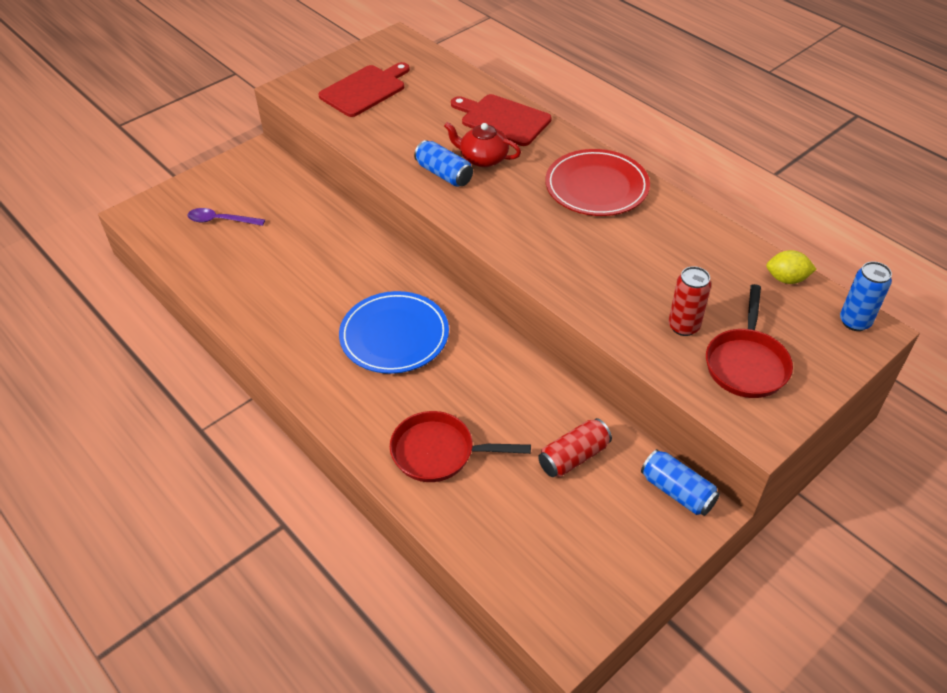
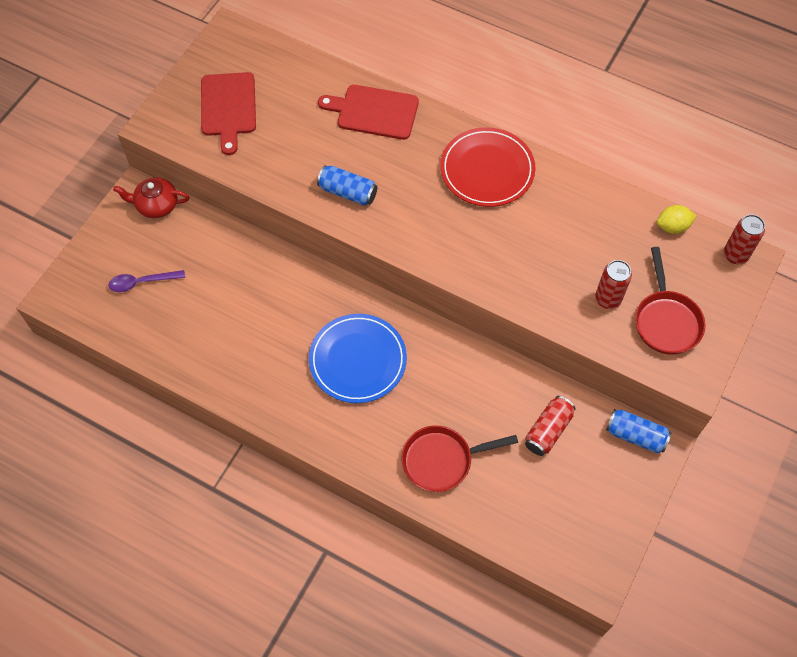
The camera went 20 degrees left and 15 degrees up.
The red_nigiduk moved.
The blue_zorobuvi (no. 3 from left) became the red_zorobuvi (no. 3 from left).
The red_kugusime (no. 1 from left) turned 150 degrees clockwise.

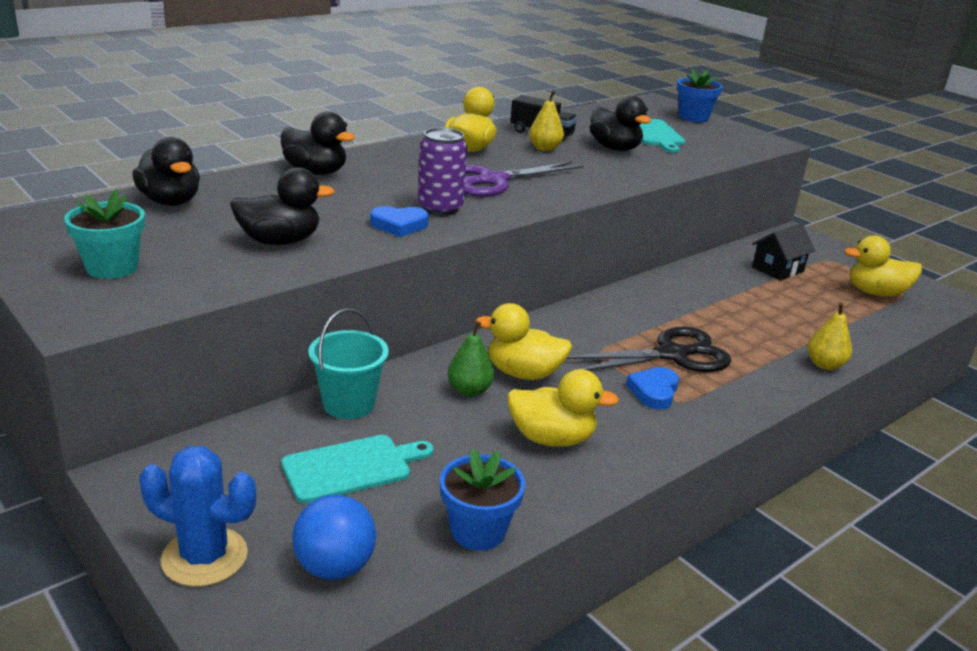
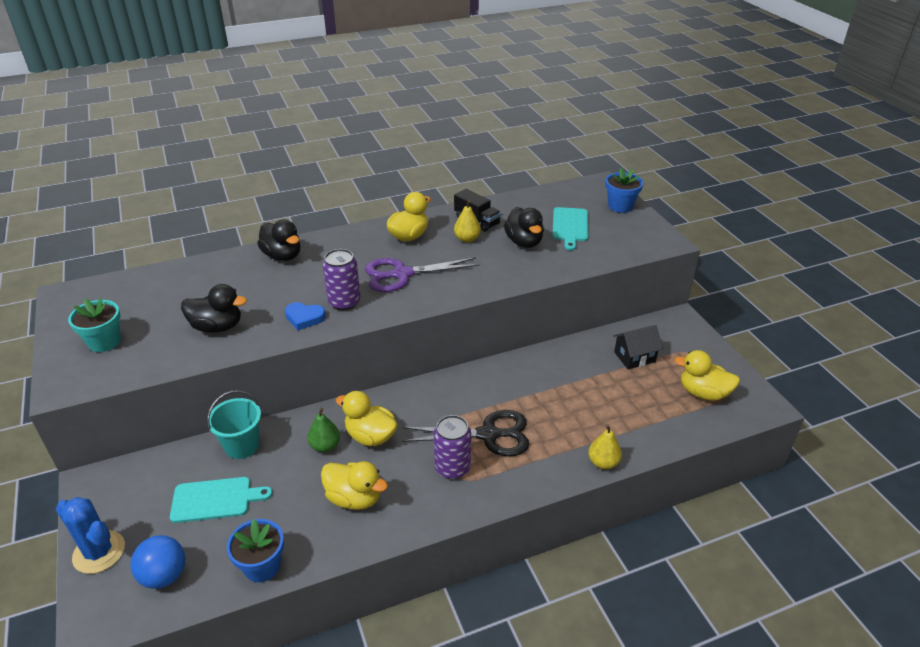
The camera went 20 degrees right and 10 degrees up.
The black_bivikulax (no. 1 from left) disappeared.
The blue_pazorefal (no. 2 from left) was replaced by the purple_zorobuvi (no. 2 from left).

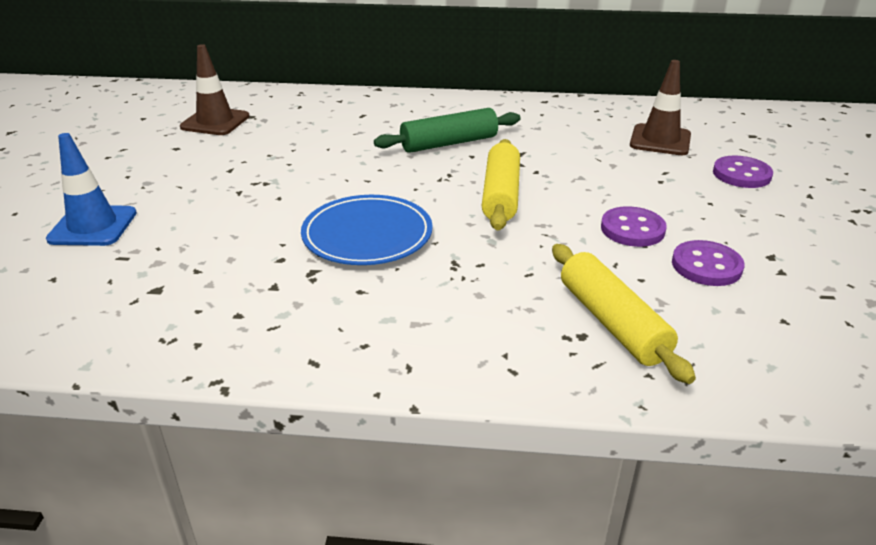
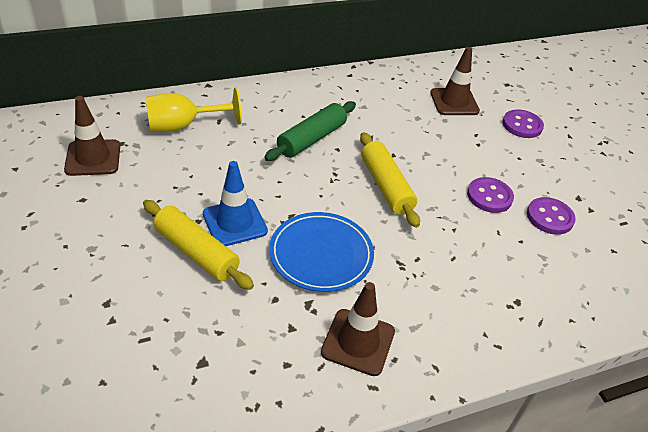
The camera went 30 degrees left and 10 degrees up.
The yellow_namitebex appeared.
The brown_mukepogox (no. 2 from left) appeared.
The blue_mukepogox moved.
The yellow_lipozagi (no. 2 from left in the first image) moved.

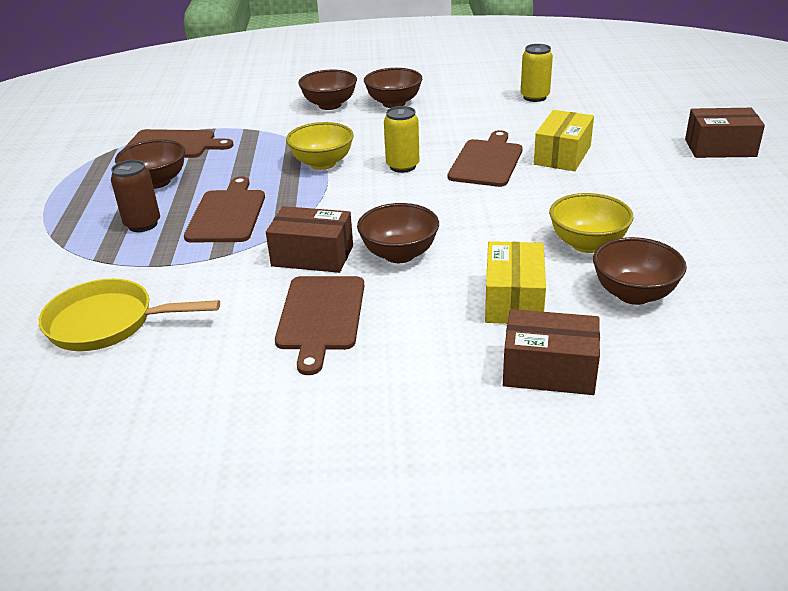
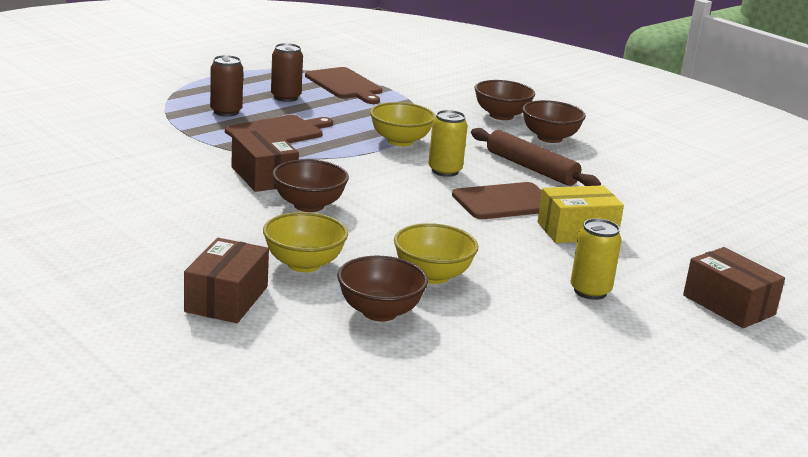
The camera went 45 degrees right and 10 degrees down.
The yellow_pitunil disappeared.
The brown_kugusime (no. 3 from left) disappeared.
The brown_lipozagi appeared.
The yellow_zorobuvi (no. 2 from left) moved.
The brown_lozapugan (no. 1 from left) was replaced by the brown_zorobuvi (no. 2 from left).
The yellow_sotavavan (no. 1 from left) was replaced by the yellow_lozapugan (no. 1 from left).
The brown_sotavavan (no. 2 from left in the first image) turned 45 degrees clockwise.

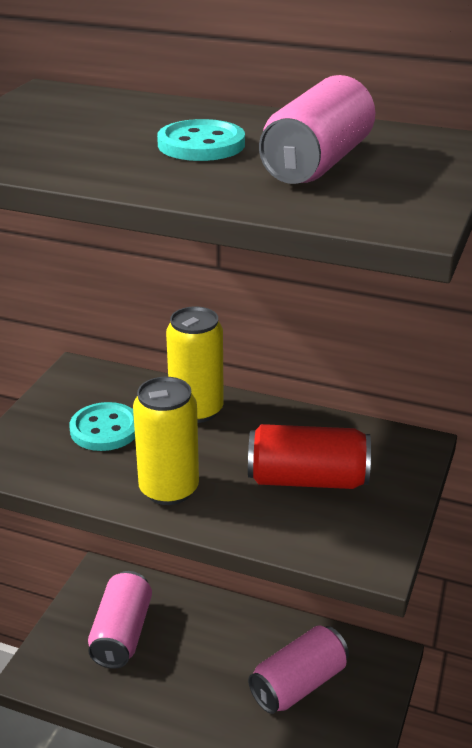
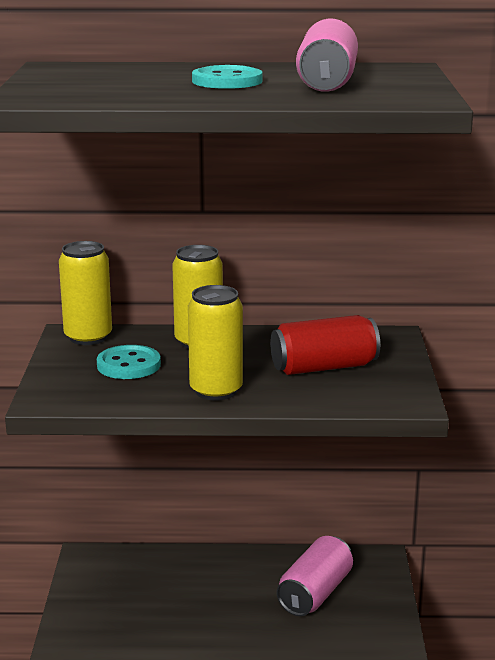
The camera went 20 degrees left and 10 degrees down.
The pink_zorobuvi (no. 1 from left) disappeared.
The yellow_zorobuvi (no. 1 from left) appeared.

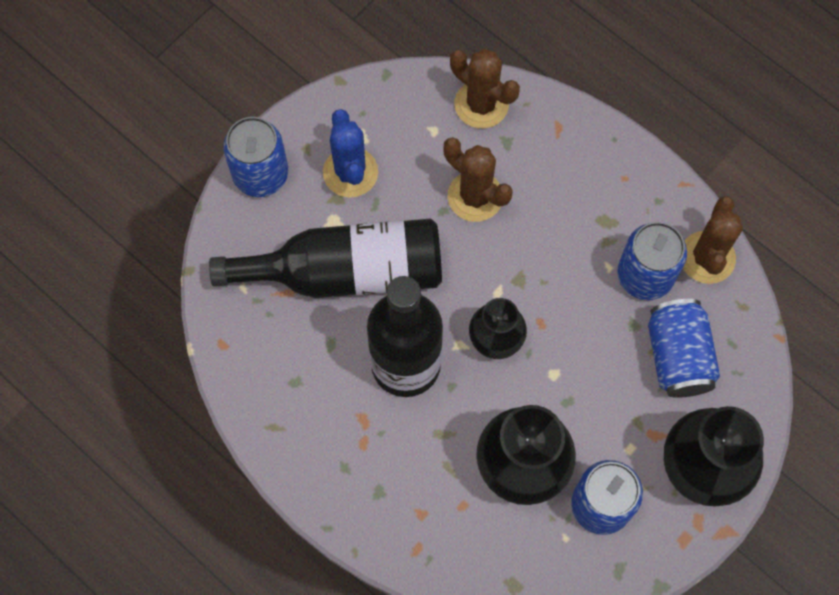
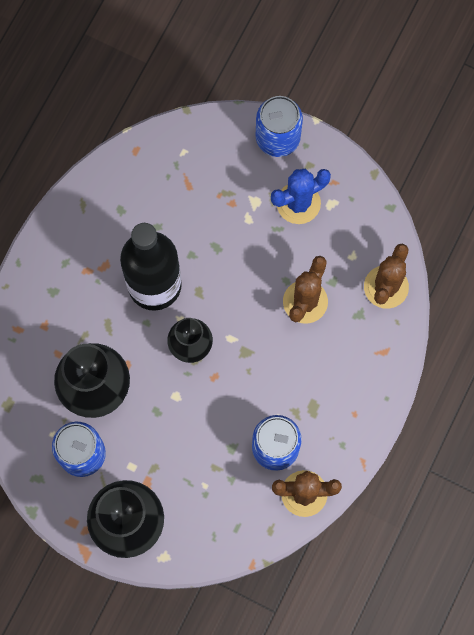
The camera went 75 degrees right and 5 degrees up.
The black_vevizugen (no. 1 from left) disappeared.
The blue_zorobuvi (no. 4 from left) disappeared.

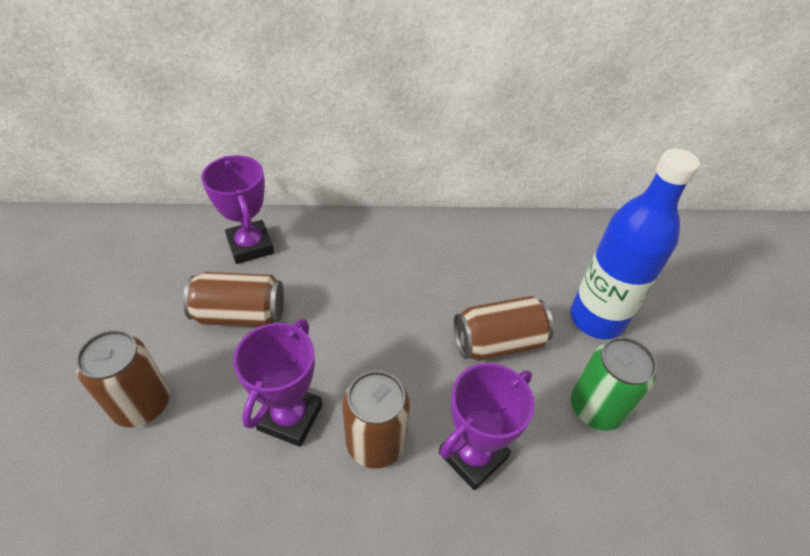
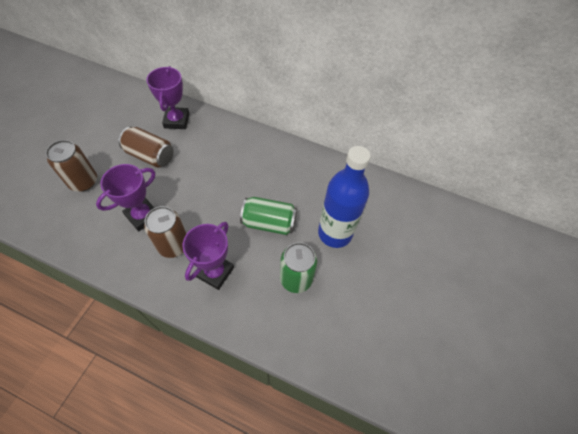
The camera went 25 degrees right and 10 degrees up.
The brown_zorobuvi (no. 4 from left) became the green_zorobuvi (no. 1 from left).
The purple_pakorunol (no. 3 from left) turned 45 degrees counterclockwise.

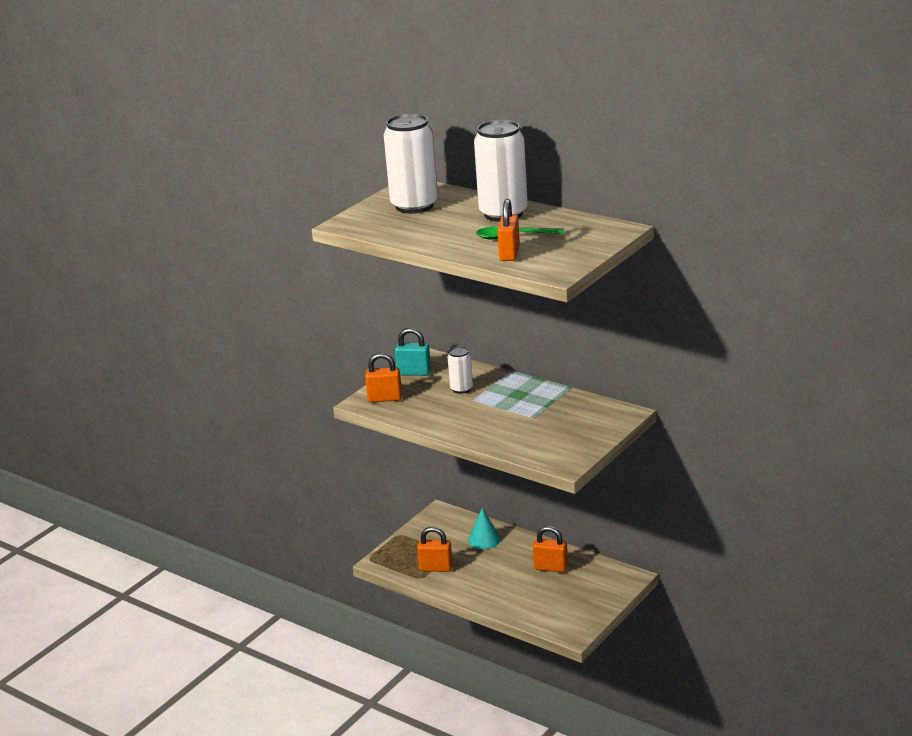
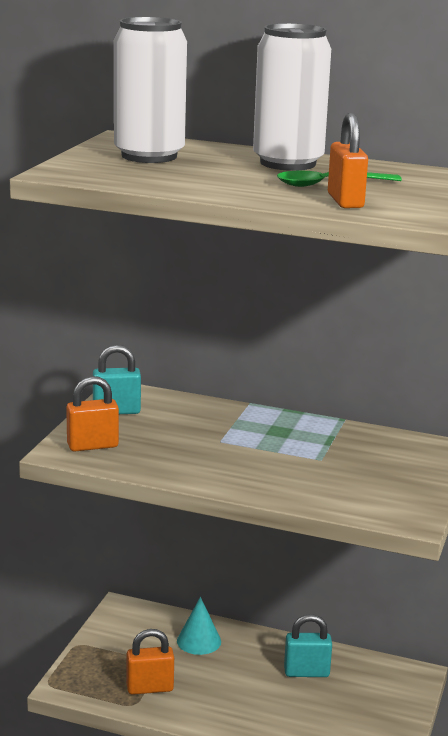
The camera went 20 degrees left and 5 degrees down.
The white_zorobuvi (no. 2 from left) disappeared.
The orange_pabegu (no. 4 from left) became the turquoise_pabegu (no. 2 from left).

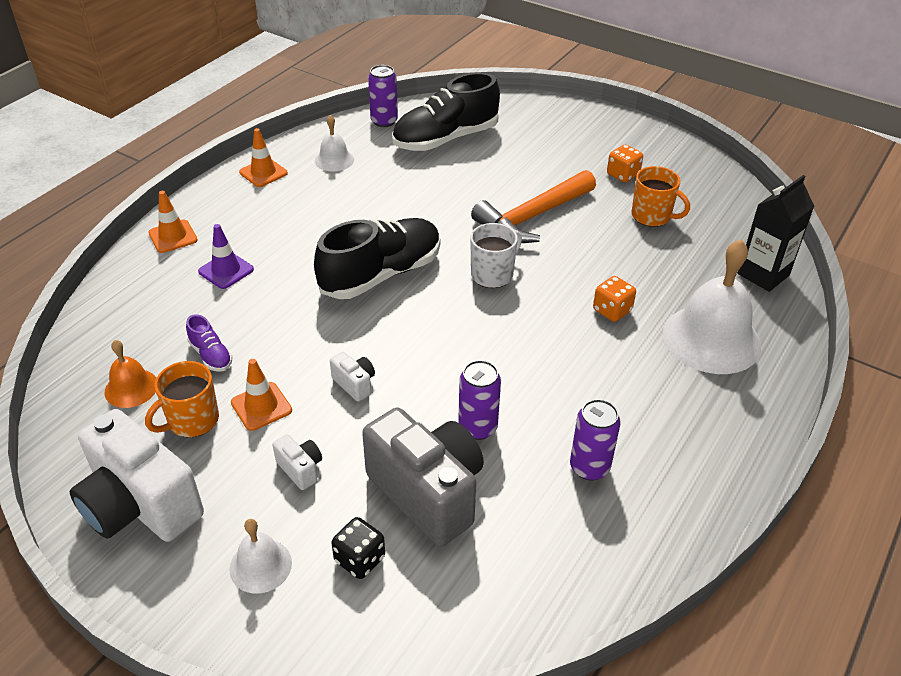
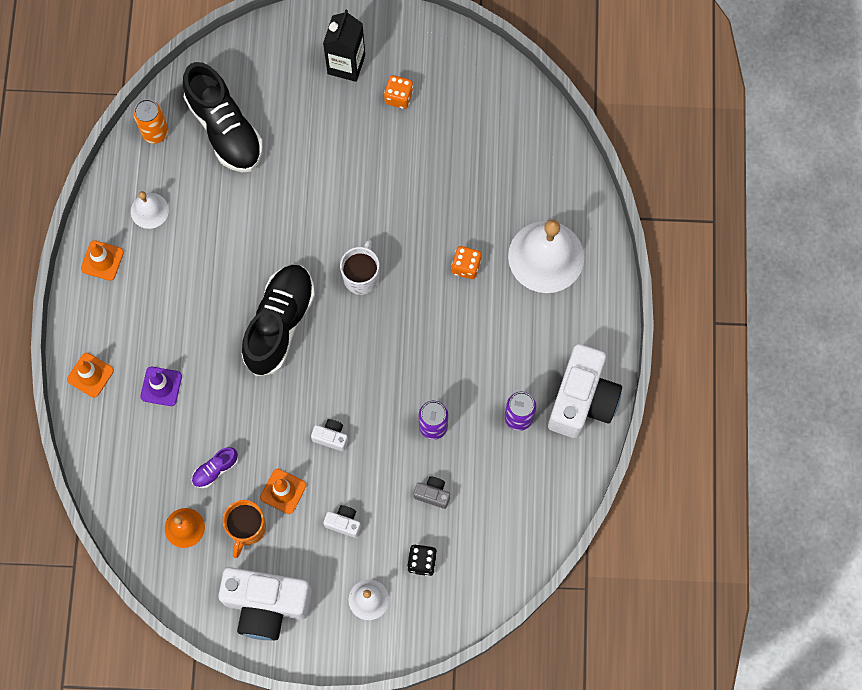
The camera went 30 degrees left and 30 degrees up.
The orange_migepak disappeared.
The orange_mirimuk (no. 2 from left) disappeared.
The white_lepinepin (no. 4 from left) appeared.
The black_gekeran moved.
The purple_zorobuvi (no. 1 from left) became the orange_zorobuvi.
The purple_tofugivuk turned 120 degrees clockwise.
The black_tofugivuk (no. 2 from left in the first image) turned 60 degrees counterclockwise.
The grey_lepinepin changed to 0.42 times the size.

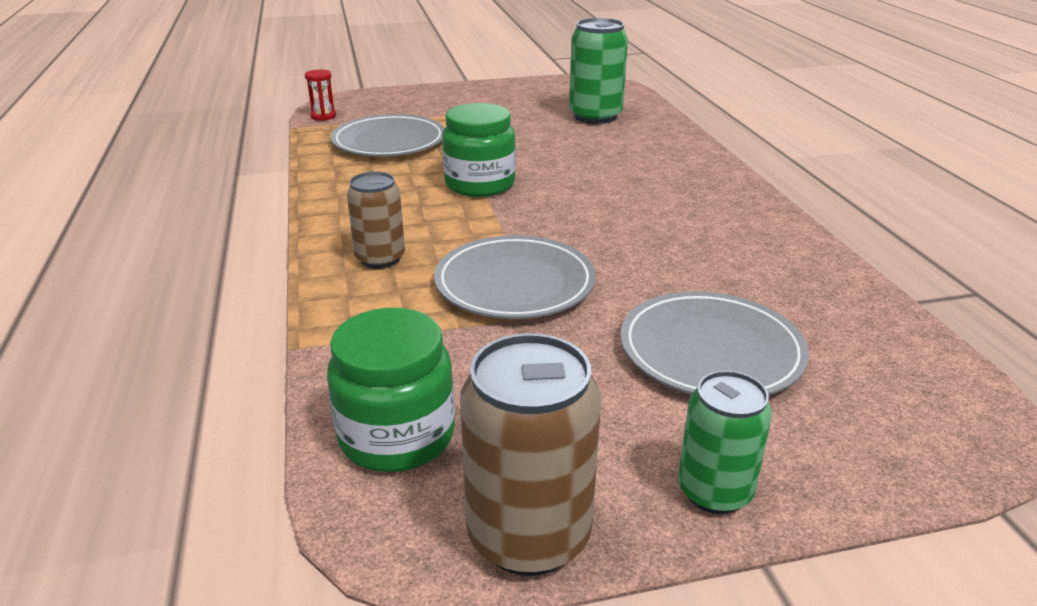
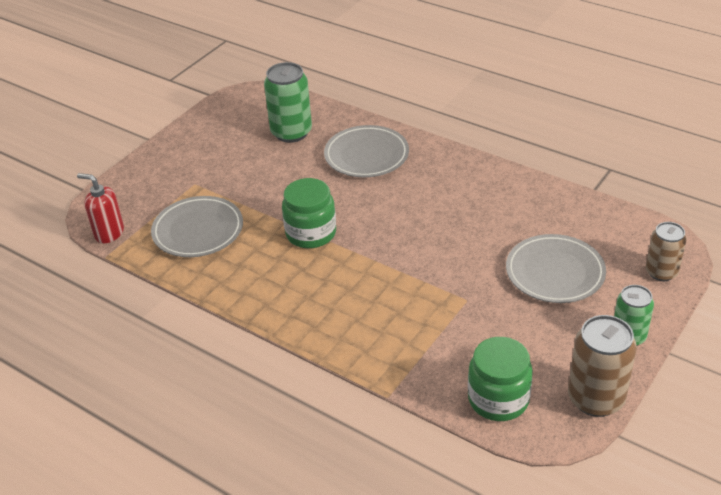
The camera went 40 degrees left and 10 degrees up.
The brown_zorobuvi (no. 1 from left in the first image) moved.
The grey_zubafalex (no. 2 from left) moved.
The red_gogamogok was replaced by the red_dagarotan.

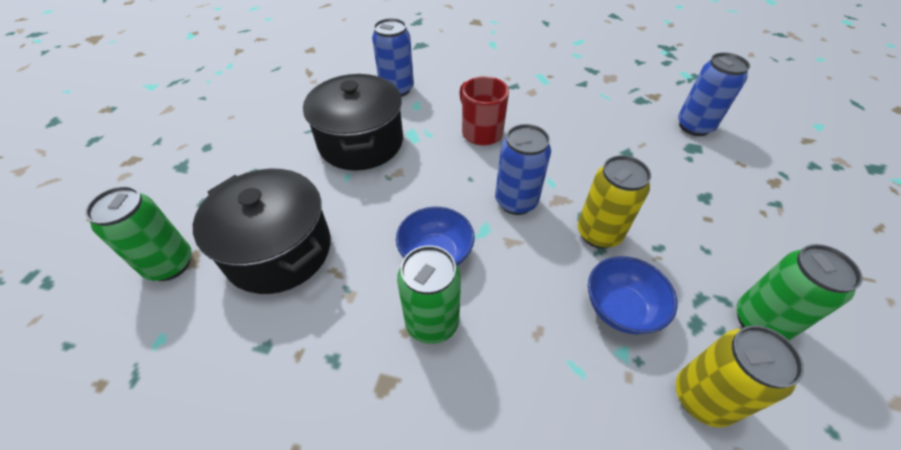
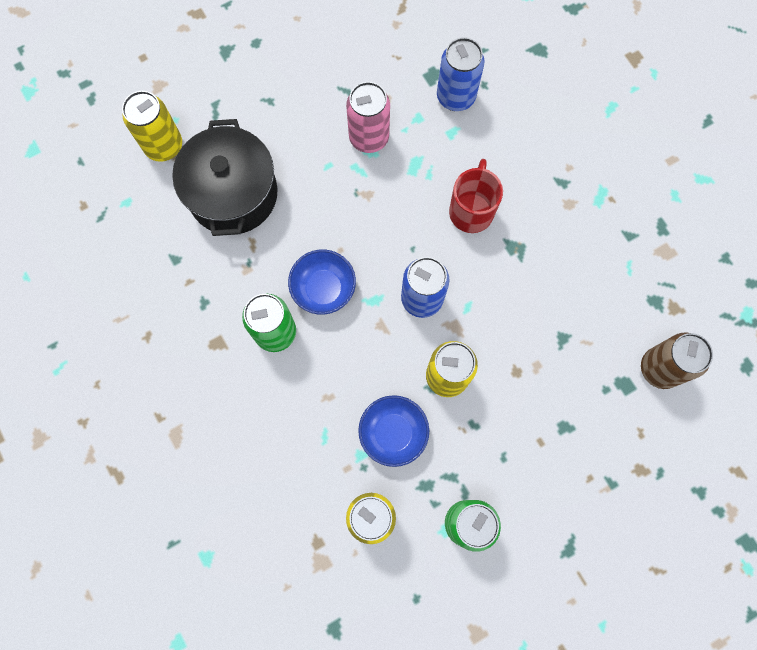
The camera went 45 degrees right and 25 degrees up.
The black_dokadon (no. 2 from left) was replaced by the pink_zorobuvi.
The green_zorobuvi (no. 1 from left) became the yellow_zorobuvi (no. 1 from left).
The blue_zorobuvi (no. 3 from left) became the brown_zorobuvi.

